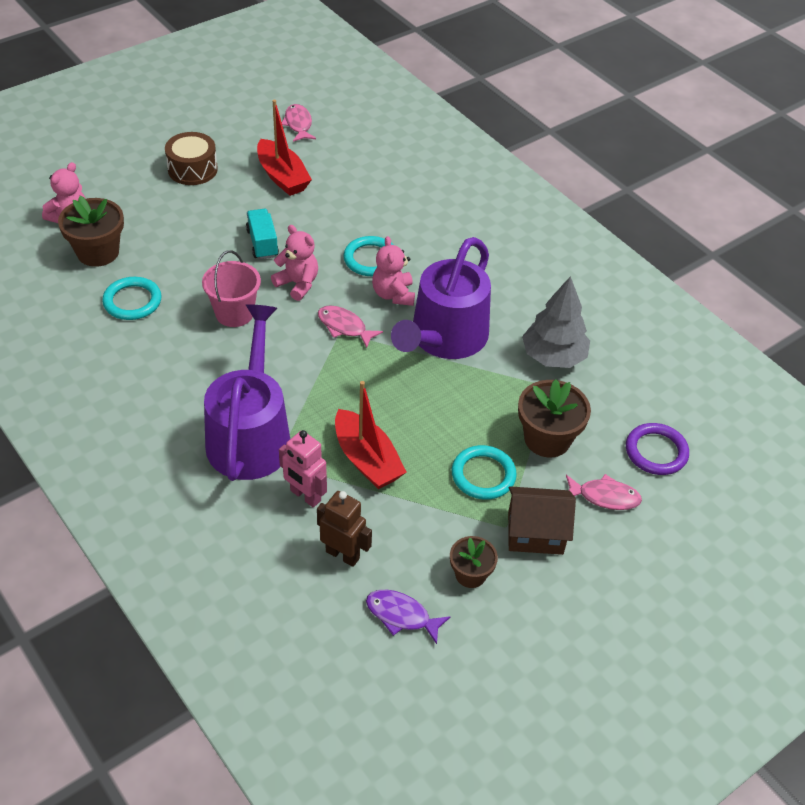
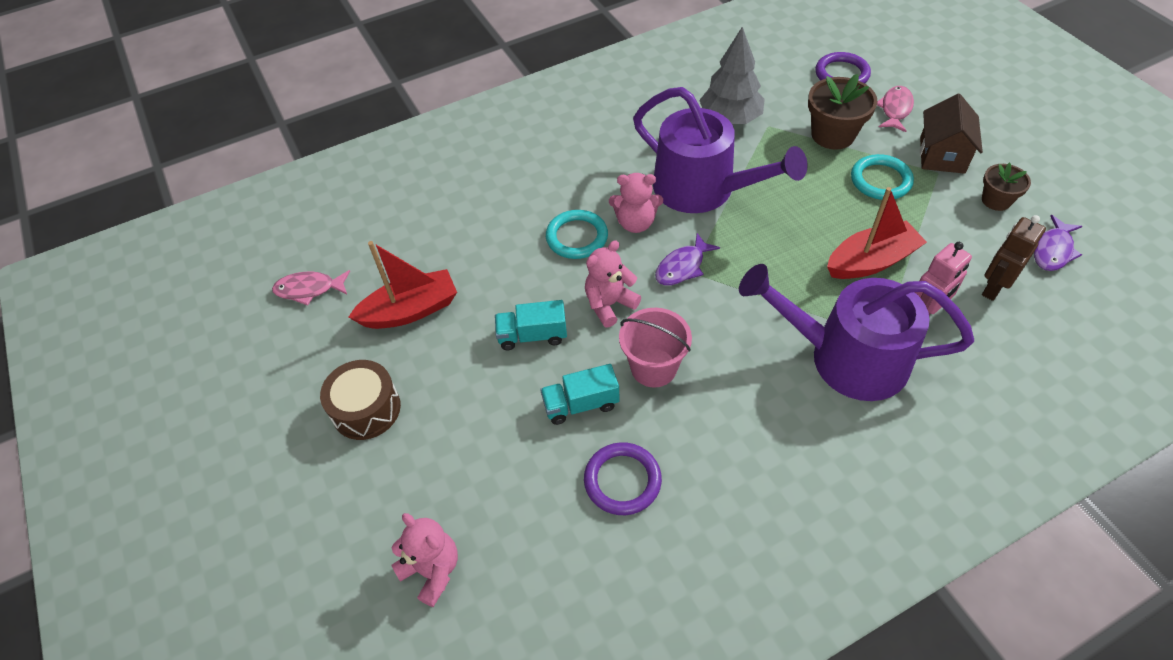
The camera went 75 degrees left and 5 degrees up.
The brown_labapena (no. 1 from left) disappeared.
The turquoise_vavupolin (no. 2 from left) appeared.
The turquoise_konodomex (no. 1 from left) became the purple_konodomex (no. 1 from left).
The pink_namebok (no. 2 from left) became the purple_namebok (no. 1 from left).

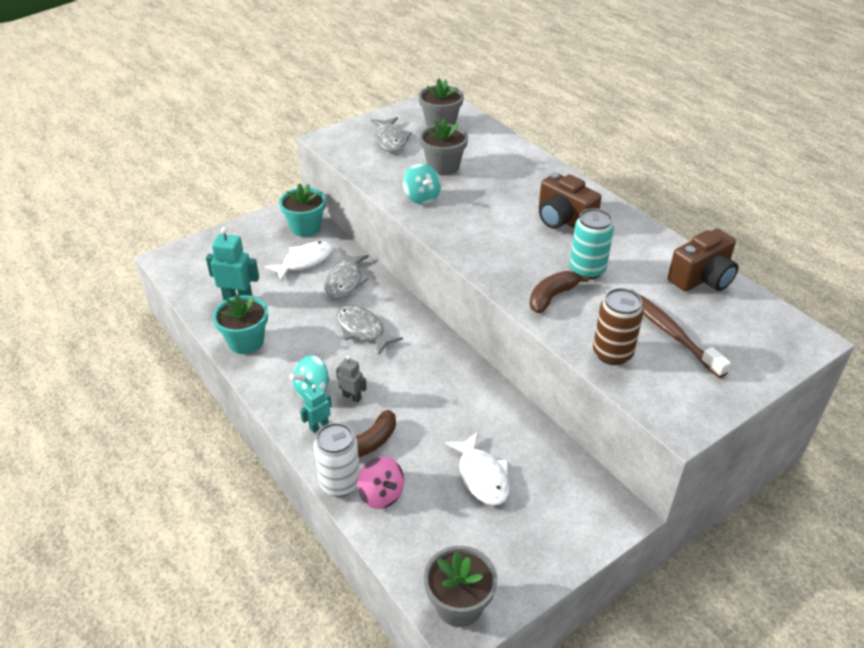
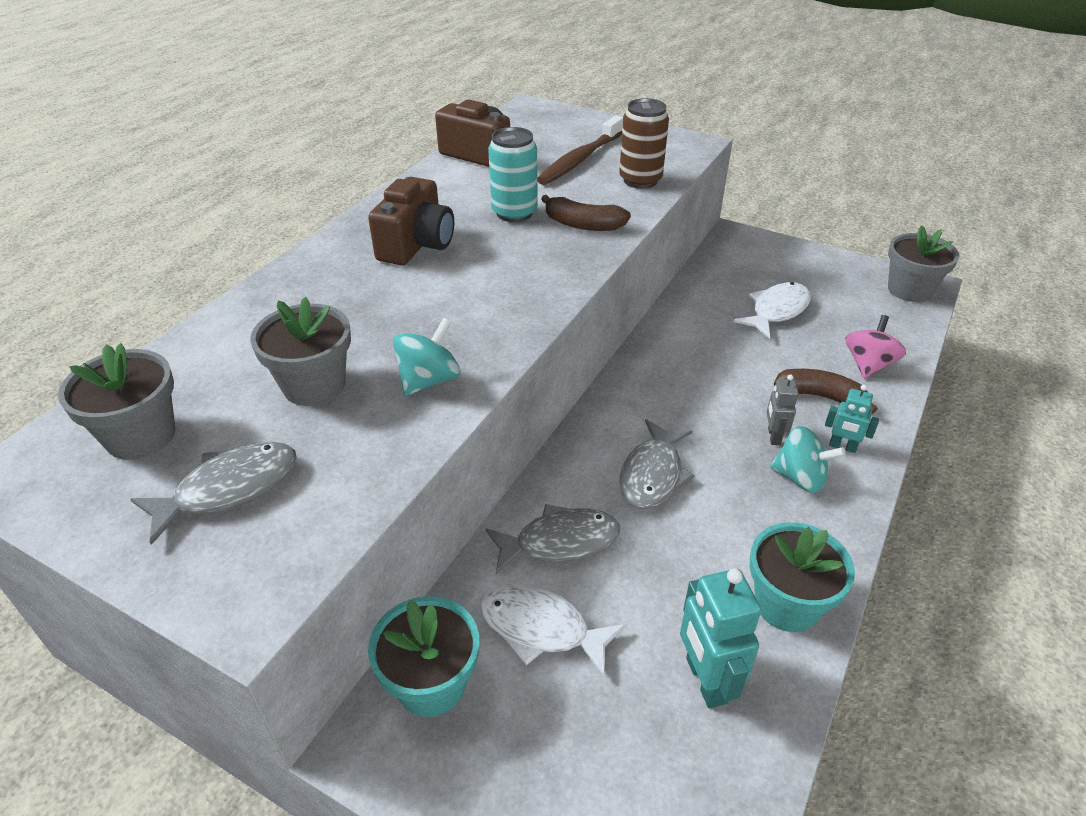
The camera went 115 degrees left and 0 degrees up.
The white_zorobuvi disappeared.

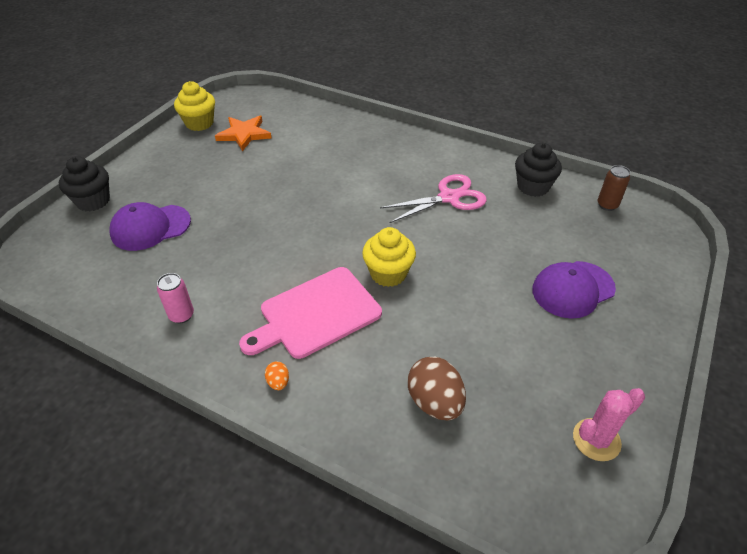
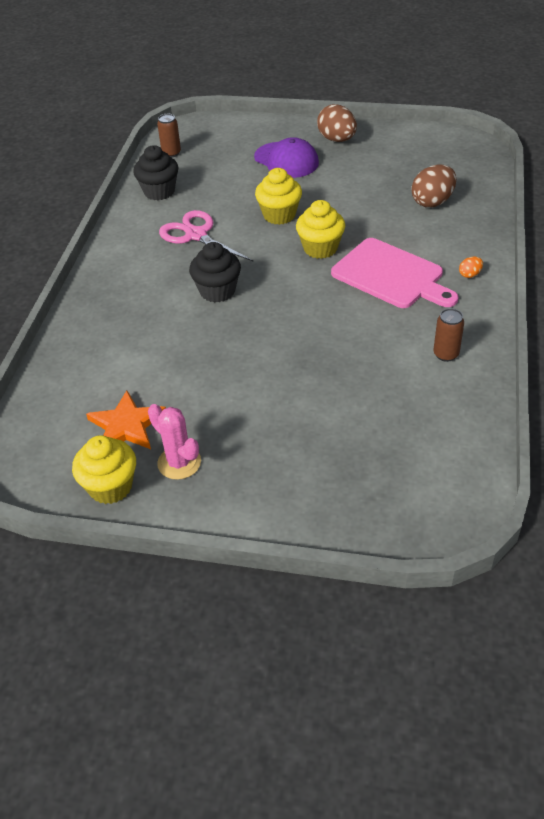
The camera went 105 degrees left and 0 degrees up.
The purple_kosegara (no. 1 from left) disappeared.
The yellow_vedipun (no. 2 from left) appeared.
The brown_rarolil (no. 1 from left) appeared.
The black_vedipun (no. 1 from left in the first image) moved.
The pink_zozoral moved.
The pink_zorobuvi became the brown_zorobuvi (no. 2 from left).

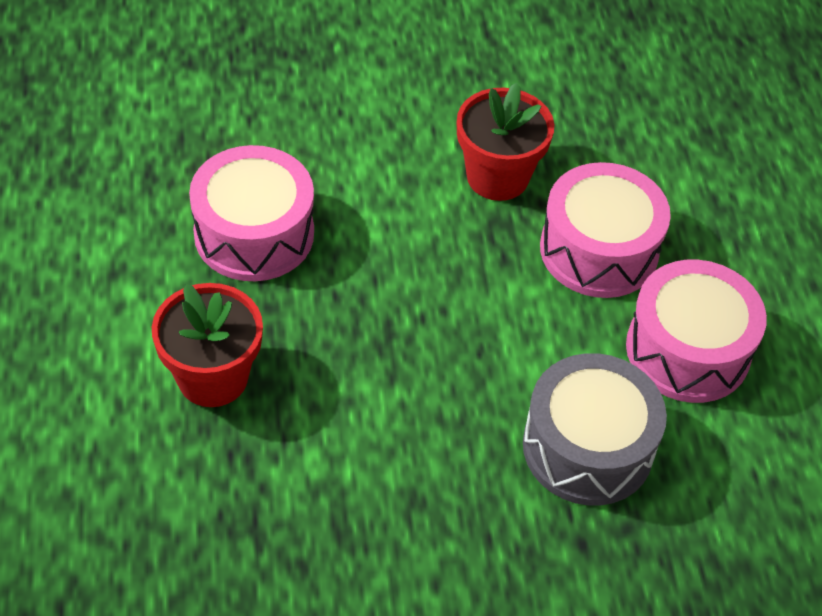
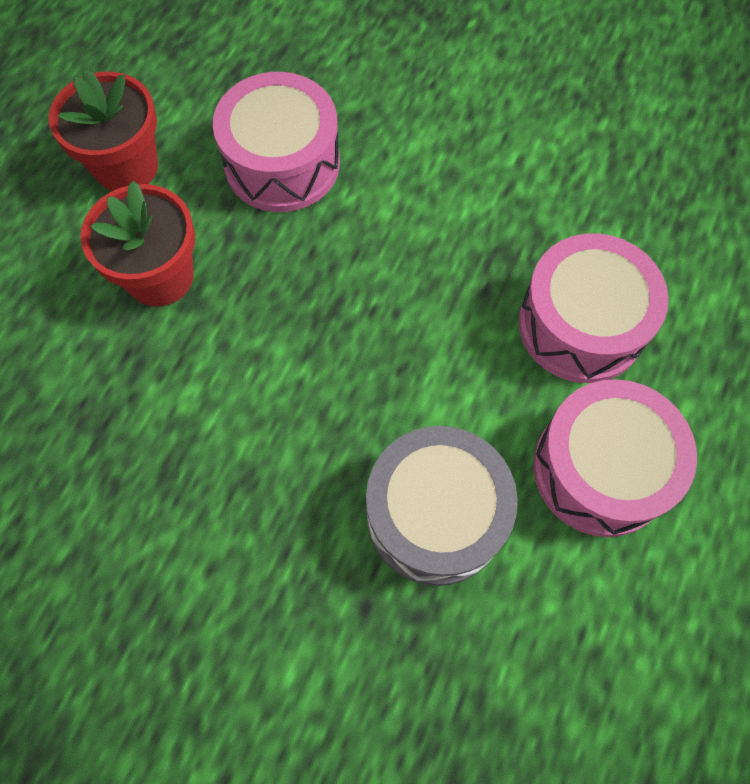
The camera went 35 degrees right and 15 degrees up.
The red_labapena (no. 2 from left in the first image) moved.

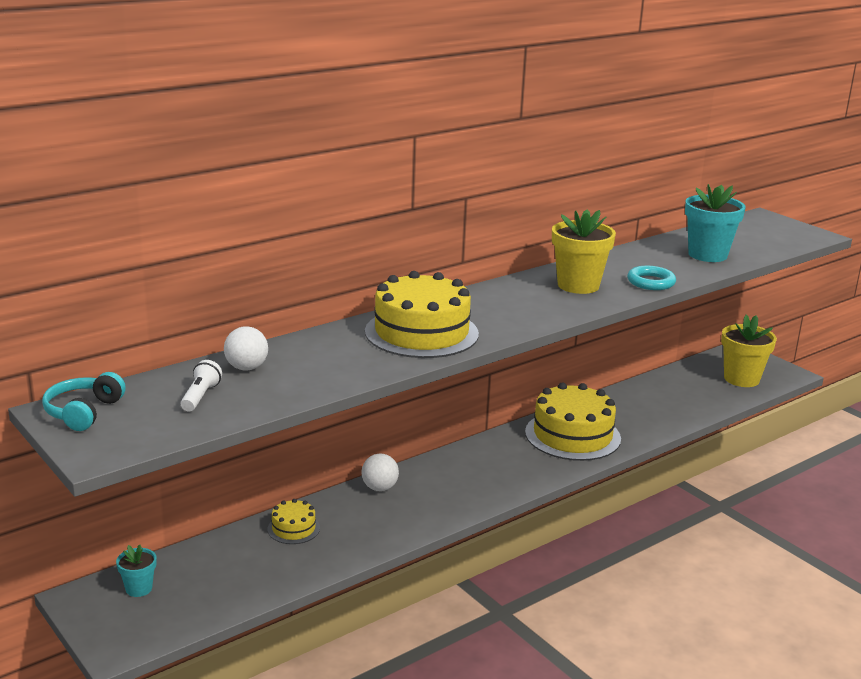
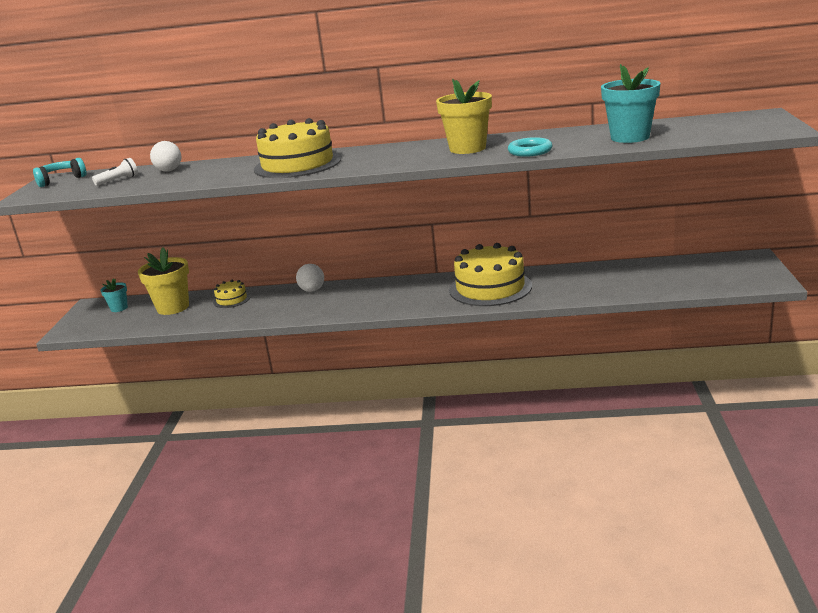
The camera went 45 degrees right and 0 degrees up.
The yellow_labapena (no. 2 from left in the first image) moved.

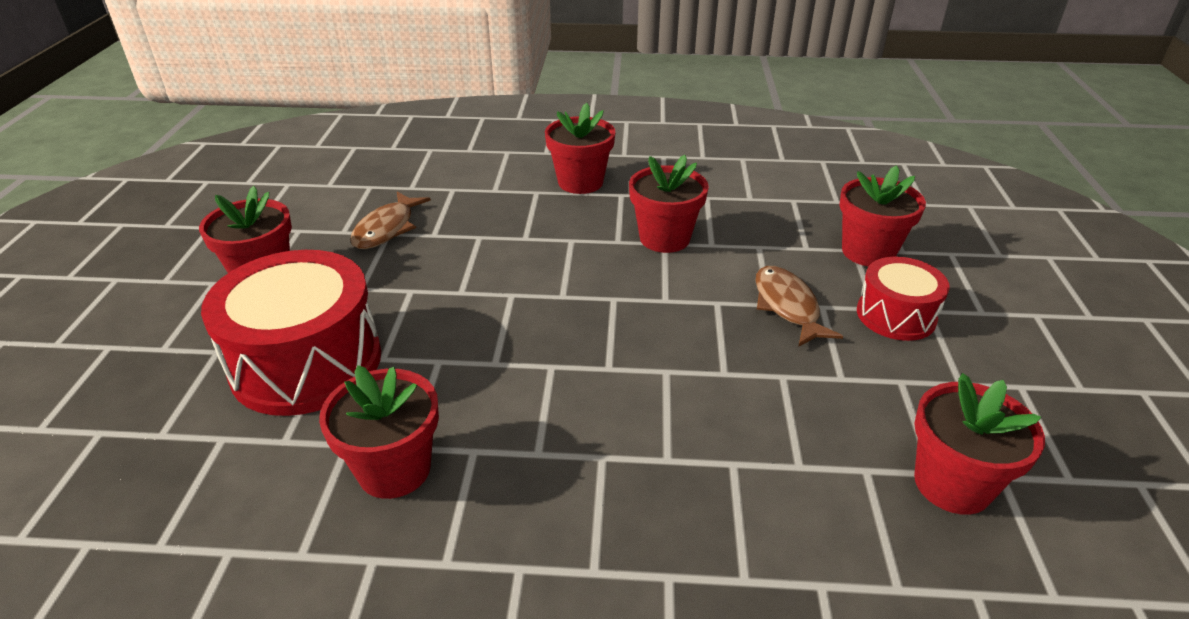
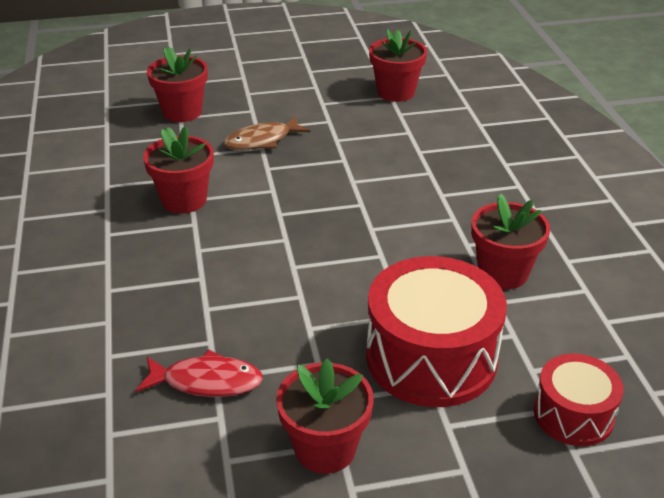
The camera went 105 degrees left and 0 degrees up.
The red_labapena (no. 3 from left) disappeared.
The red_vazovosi (no. 2 from left) moved.
The brown_namebok (no. 1 from left) became the red_namebok.

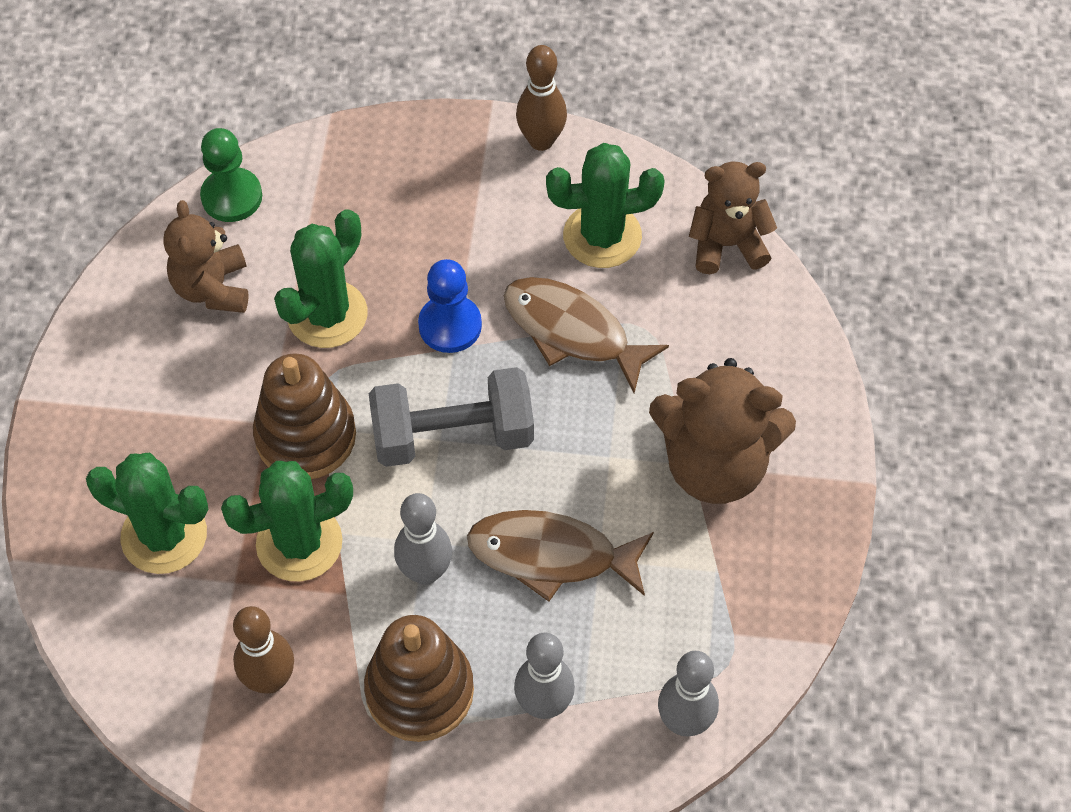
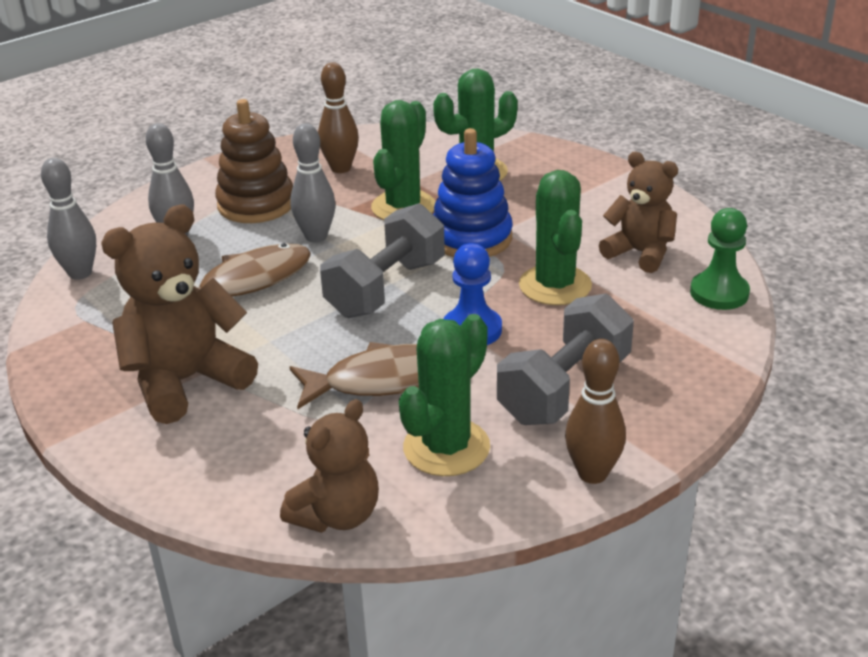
The camera went 135 degrees right and 25 degrees down.
The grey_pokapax (no. 2 from left) appeared.
The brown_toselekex (no. 1 from left) became the blue_toselekex.

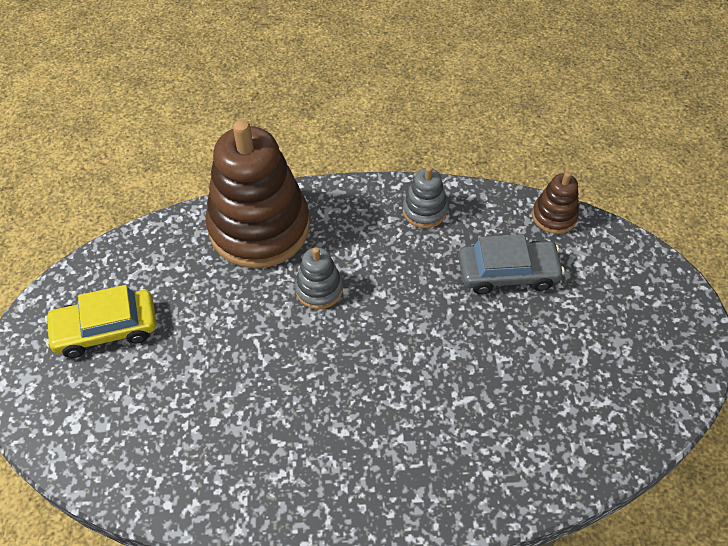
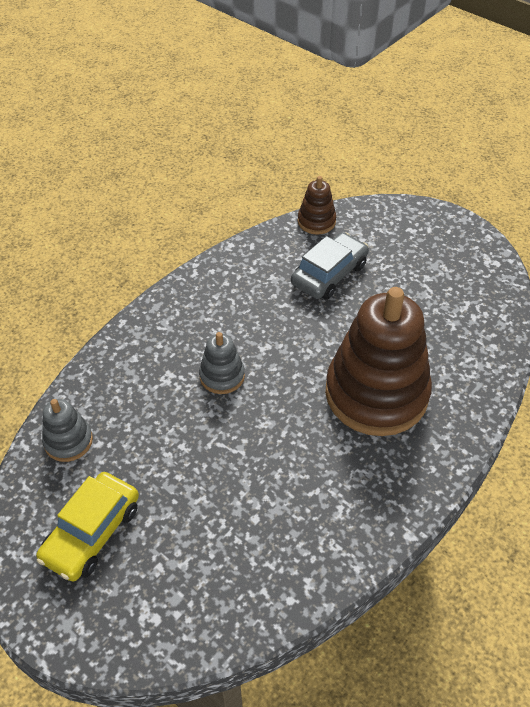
The camera went 45 degrees left and 5 degrees down.
The brown_toselekex (no. 1 from left in the first image) moved.
The grey_toselekex (no. 2 from left in the first image) moved.

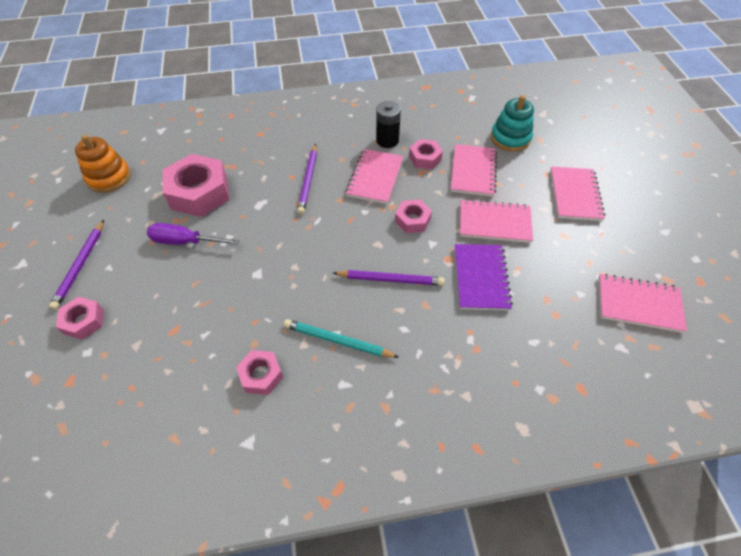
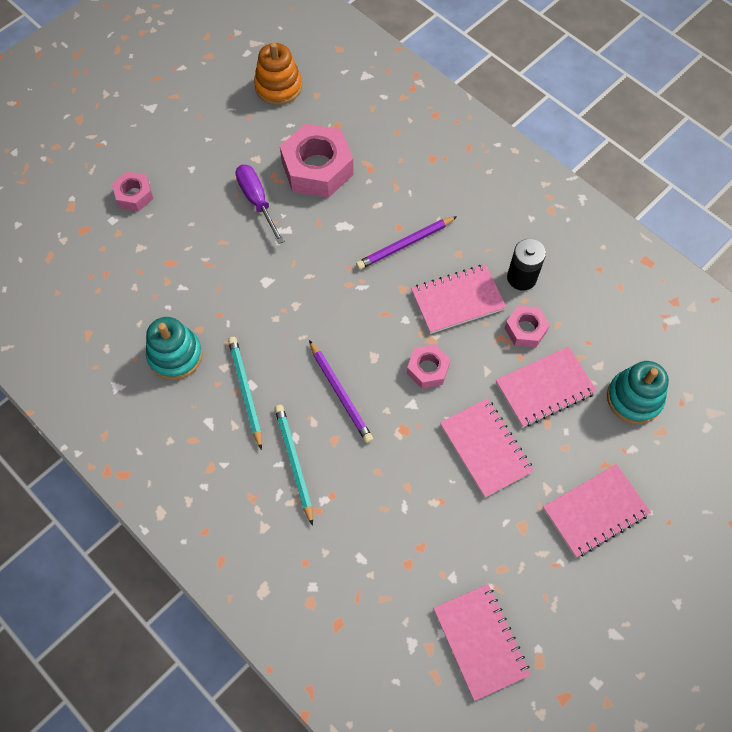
The camera went 55 degrees right and 10 degrees up.
The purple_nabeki (no. 1 from left) disappeared.
The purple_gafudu disappeared.
The turquoise_nabeki (no. 2 from left) appeared.
The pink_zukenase (no. 3 from left) was replaced by the turquoise_toselekex (no. 1 from left).

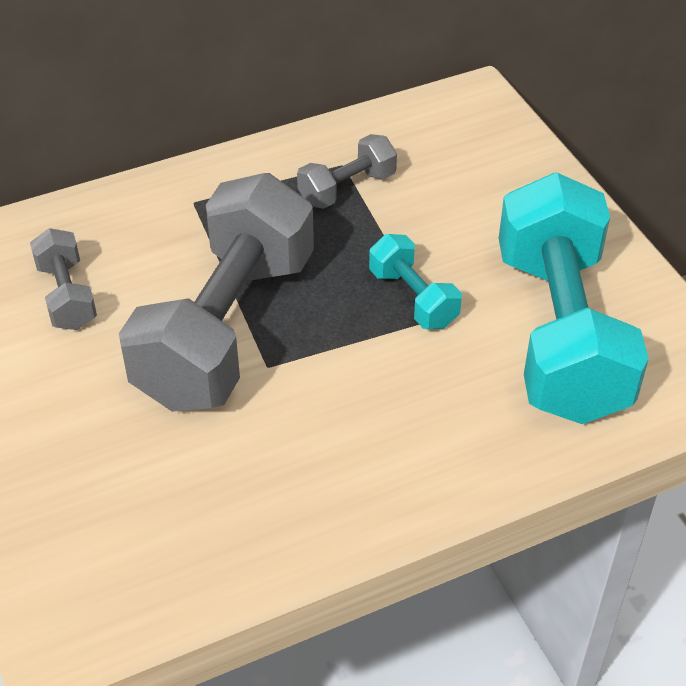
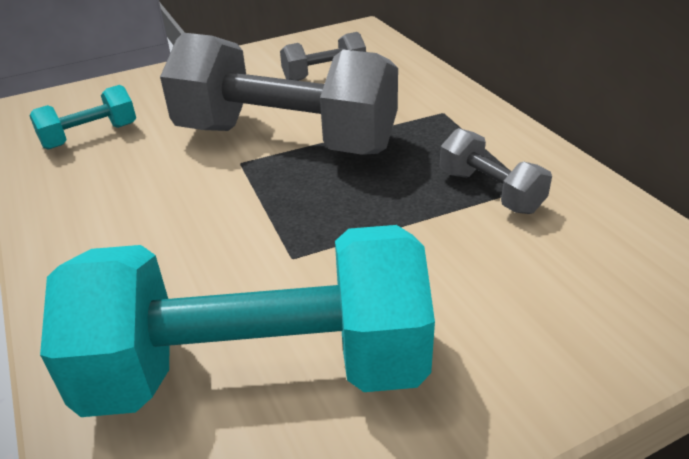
The camera went 90 degrees right and 10 degrees down.
The turquoise_pokapax (no. 1 from left) moved.

